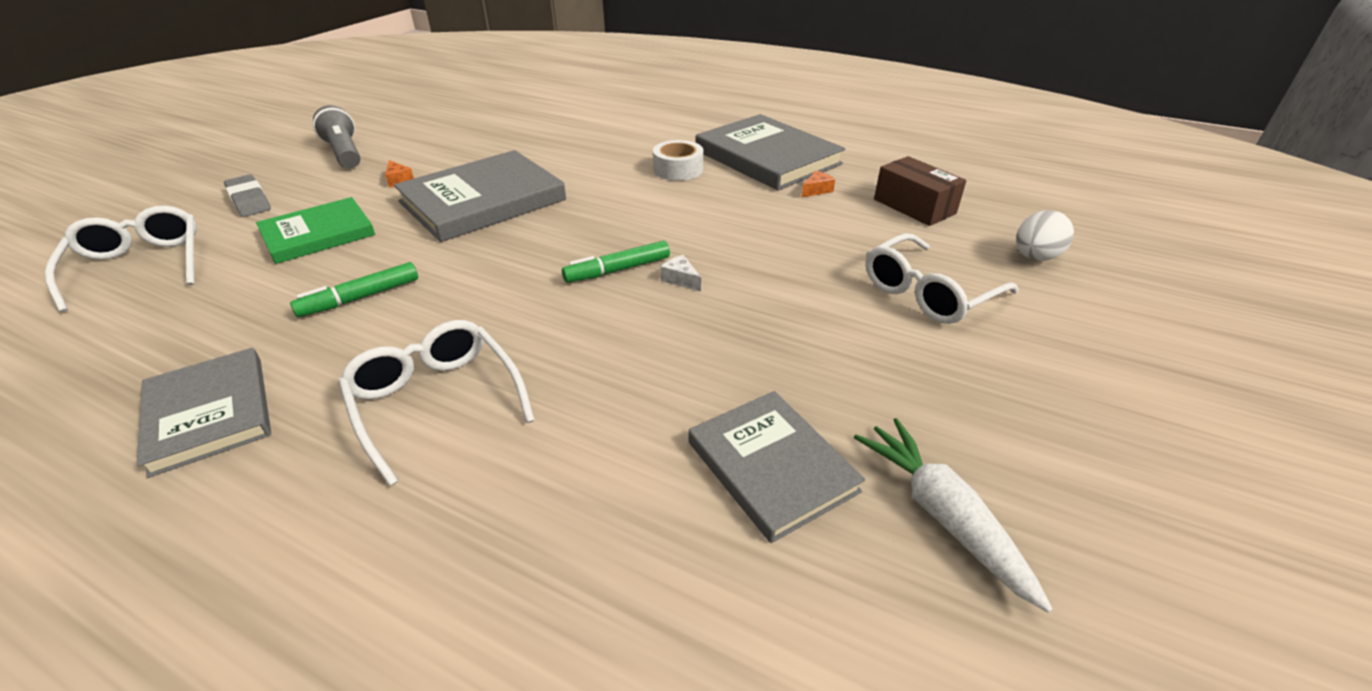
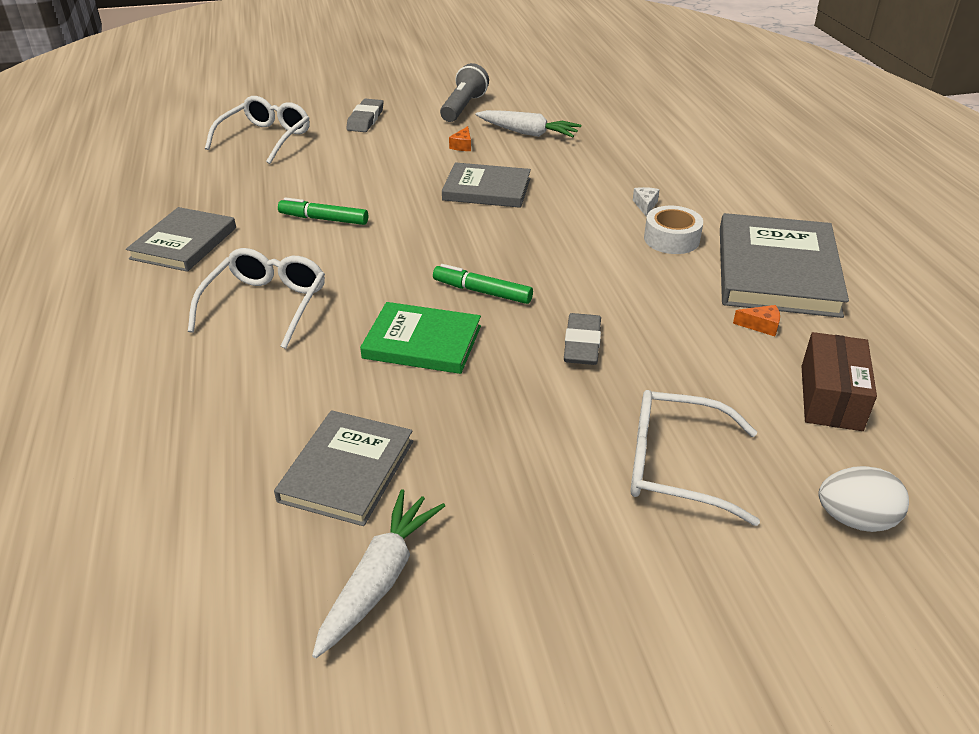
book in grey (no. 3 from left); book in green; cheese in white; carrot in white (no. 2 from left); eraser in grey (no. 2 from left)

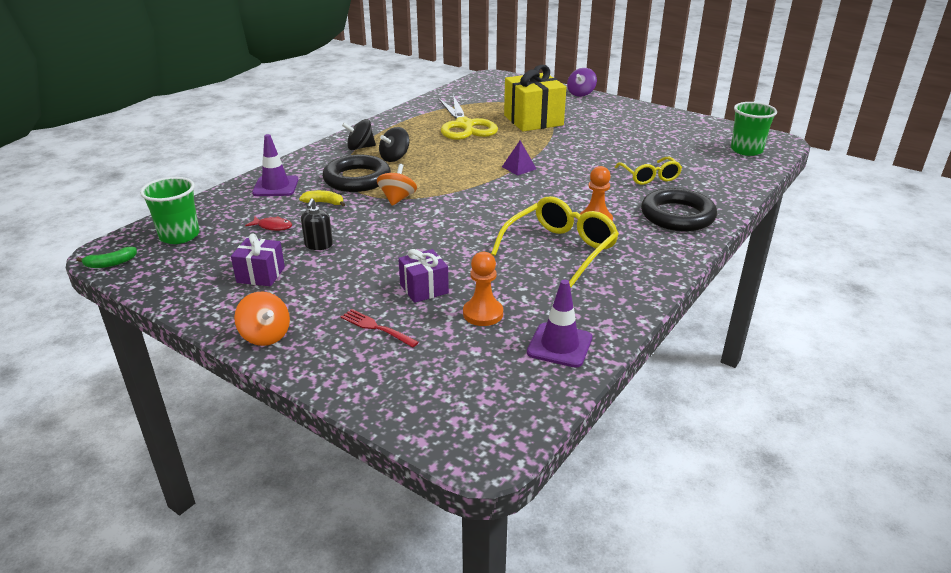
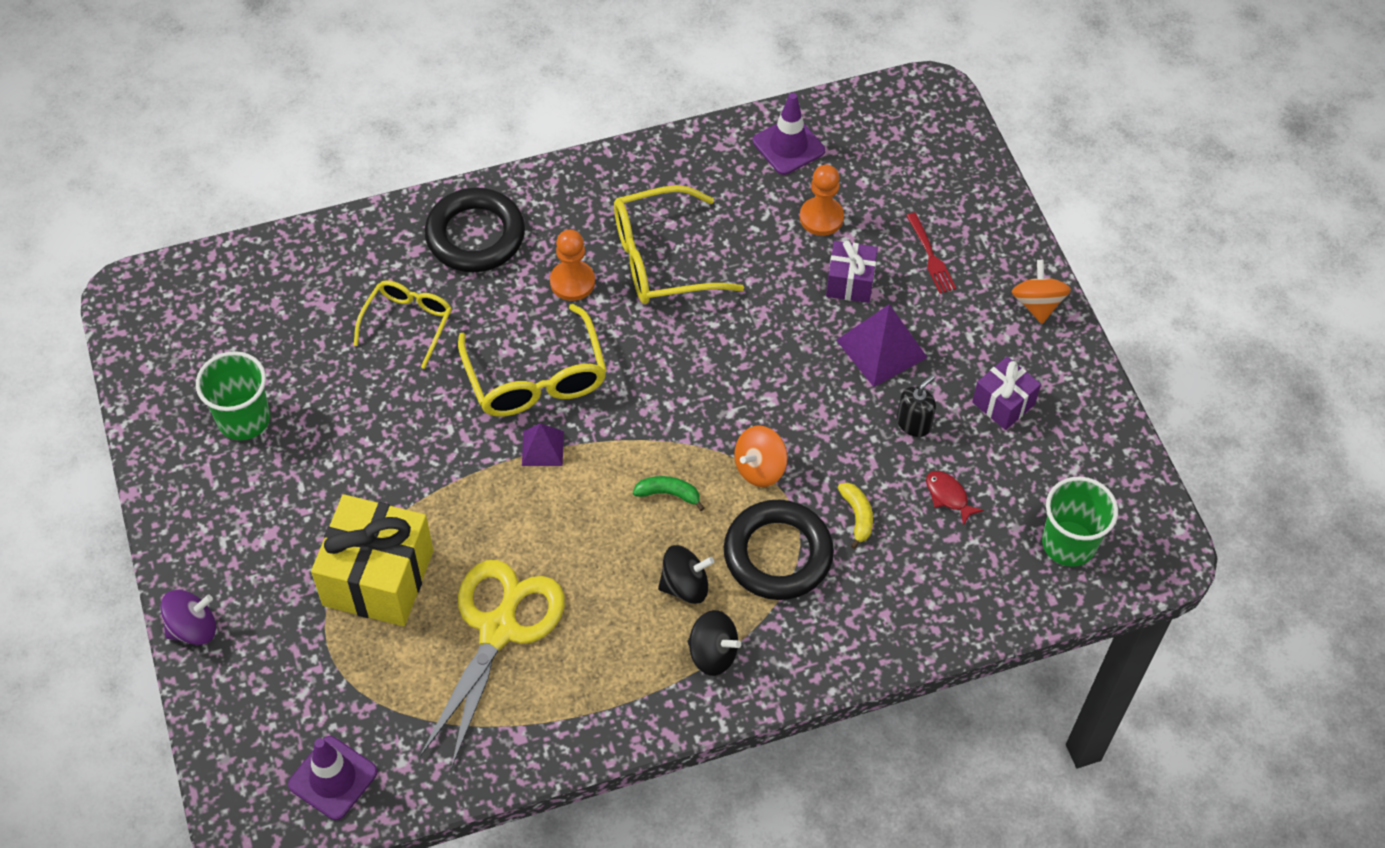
cup in green (no. 1 from left); traffic cone in purple (no. 1 from left); banana in yellow; banana in green; glasses in yellow (no. 2 from left); pyramid in purple (no. 2 from left)

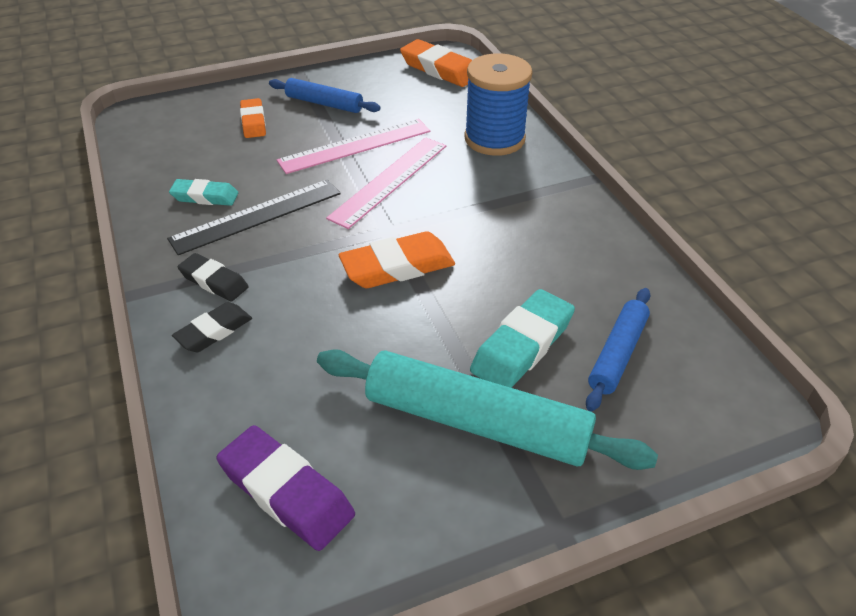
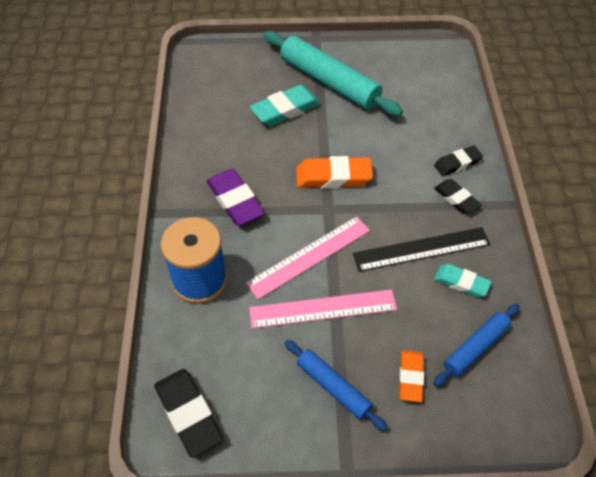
eraser in black (no. 1 from left); rolling pin in blue (no. 2 from left); eraser in purple

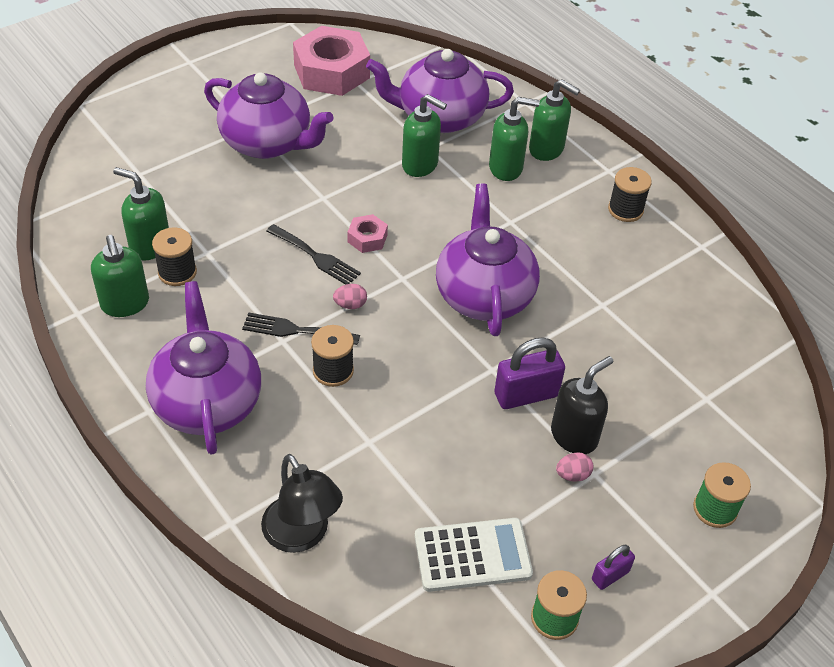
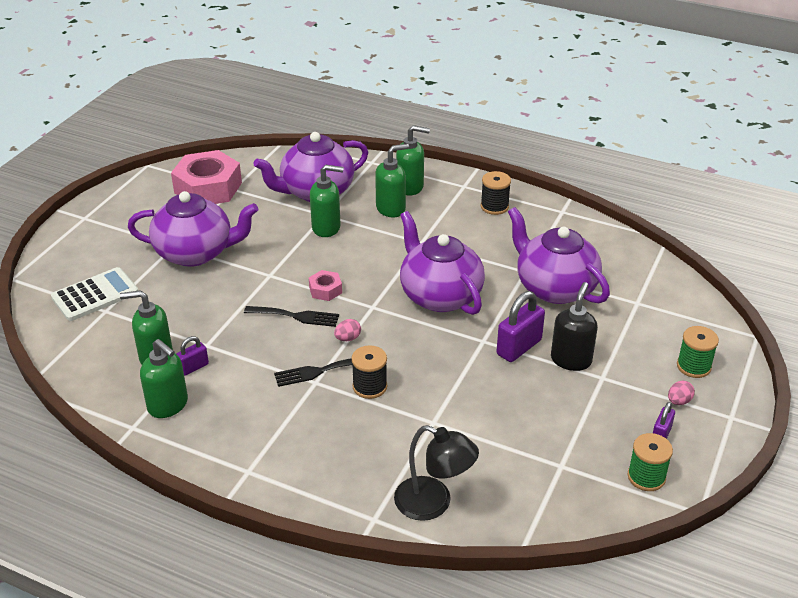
padlock in purple (no. 1 from left); teapot in purple (no. 4 from left); egg in pink (no. 2 from left); calculator in white

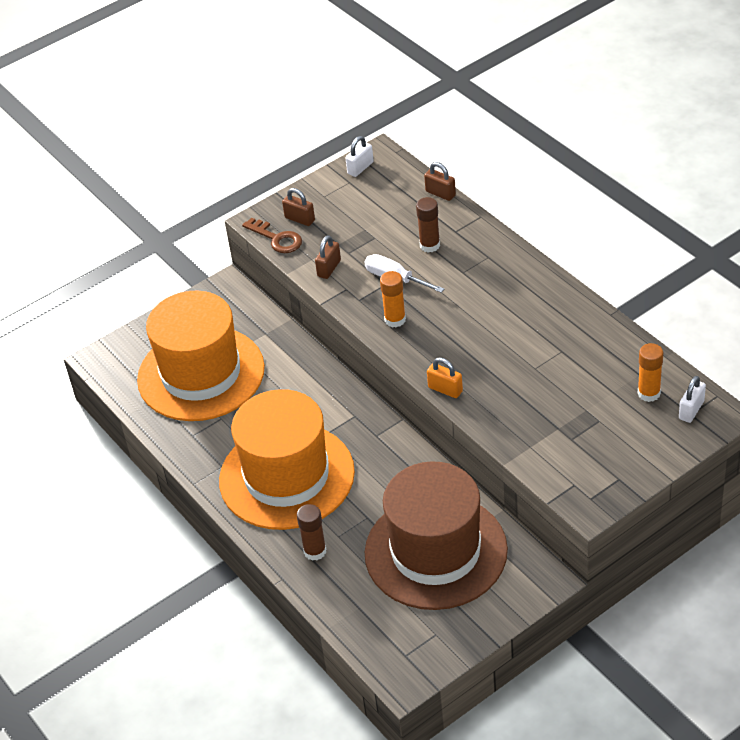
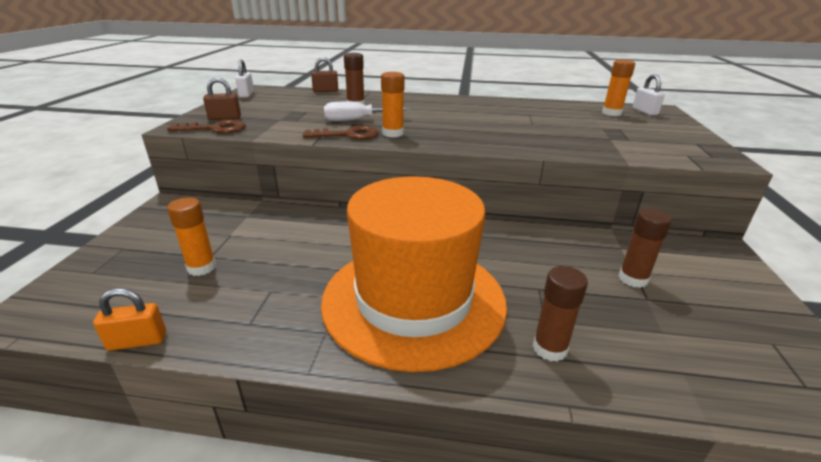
padlock in brown (no. 2 from left in the first image); glue stick in orange (no. 1 from left); padlock in orange; glue stick in brown (no. 3 from left); key in brown (no. 2 from left)

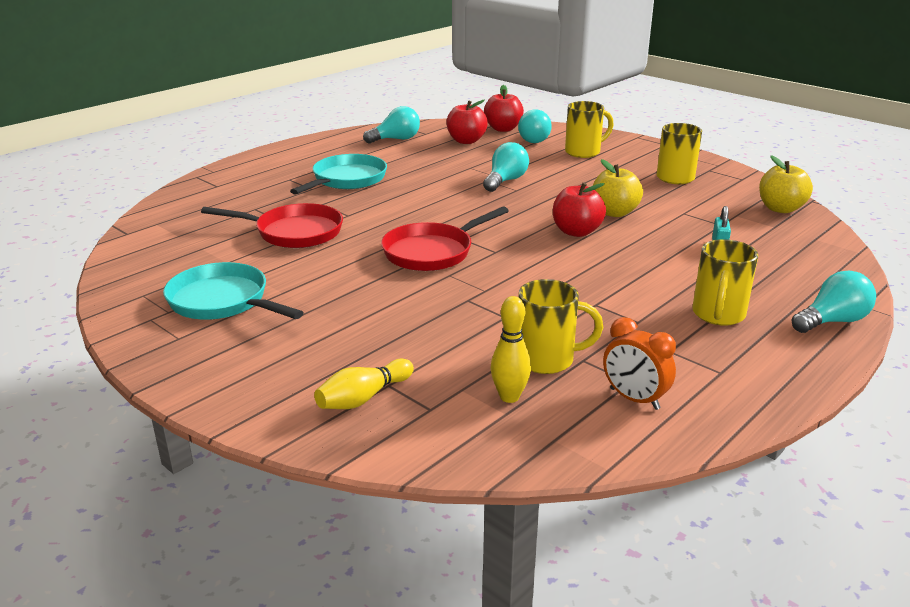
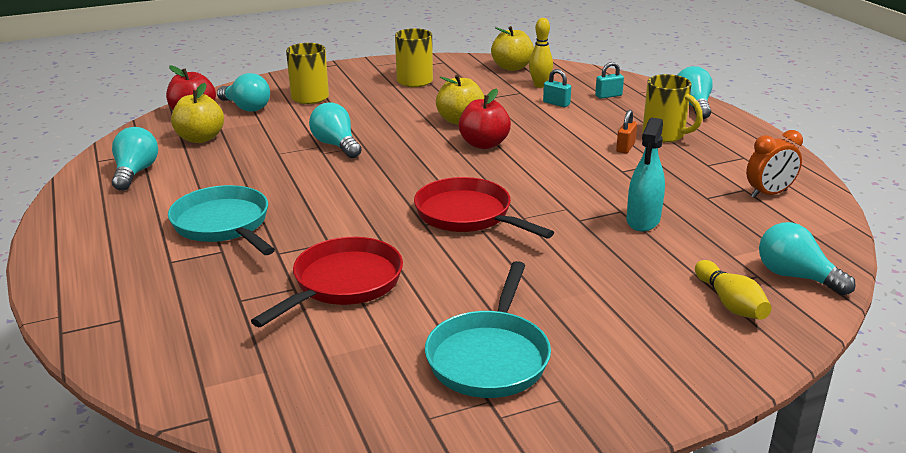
apple in yellow (no. 1 from left); pan in red (no. 2 from left); pan in turquoise (no. 2 from left); mug in yellow (no. 1 from left in the first image); bowling pin in yellow (no. 1 from left); padlock in turquoise (no. 2 from left); padlock in orange; spray bottle in turquoise; light bulb in turquoise (no. 5 from left)

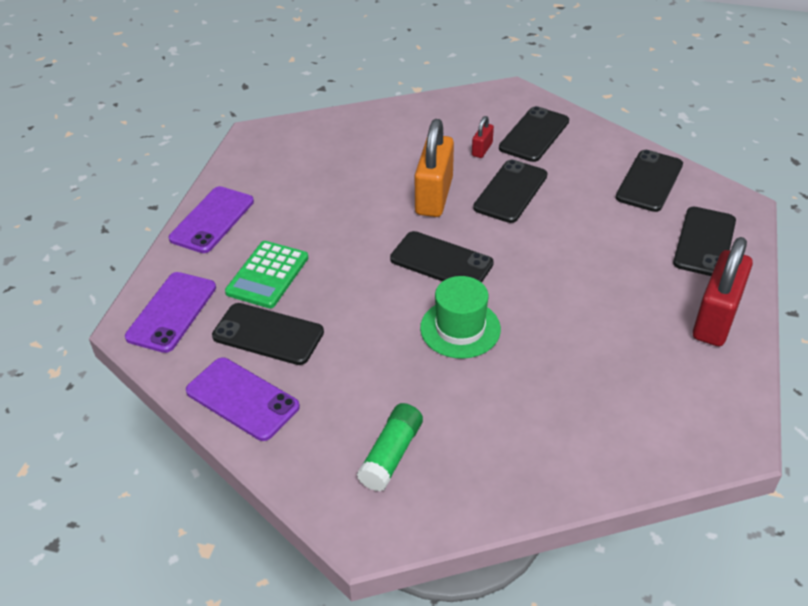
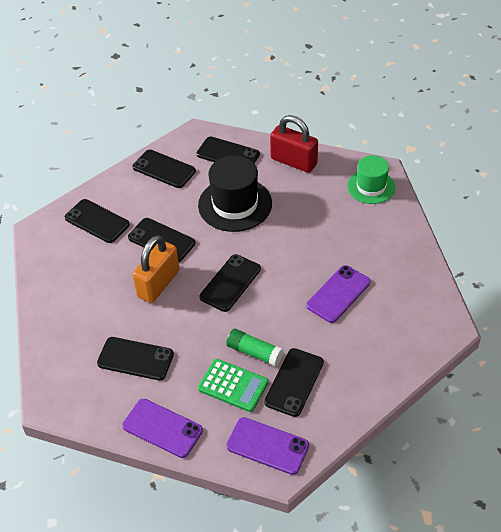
padlock in red (no. 1 from left in the first image); padlock in orange; hat in green; phone in purple (no. 3 from left); glue stick in green; hat in black; phone in black (no. 2 from left)

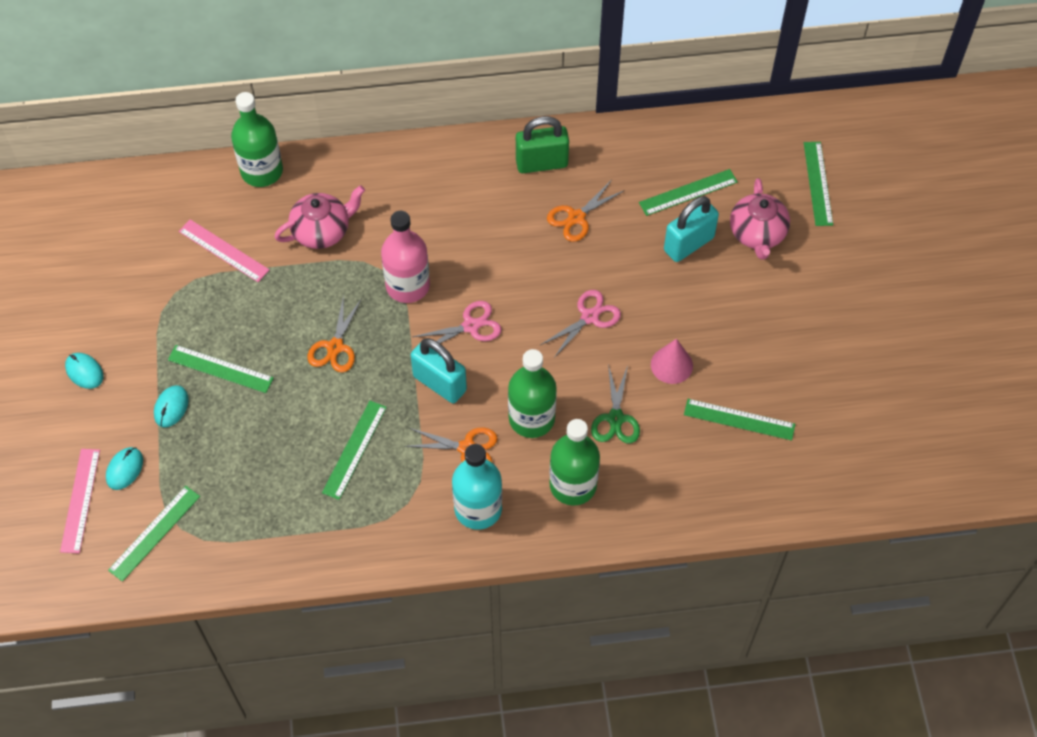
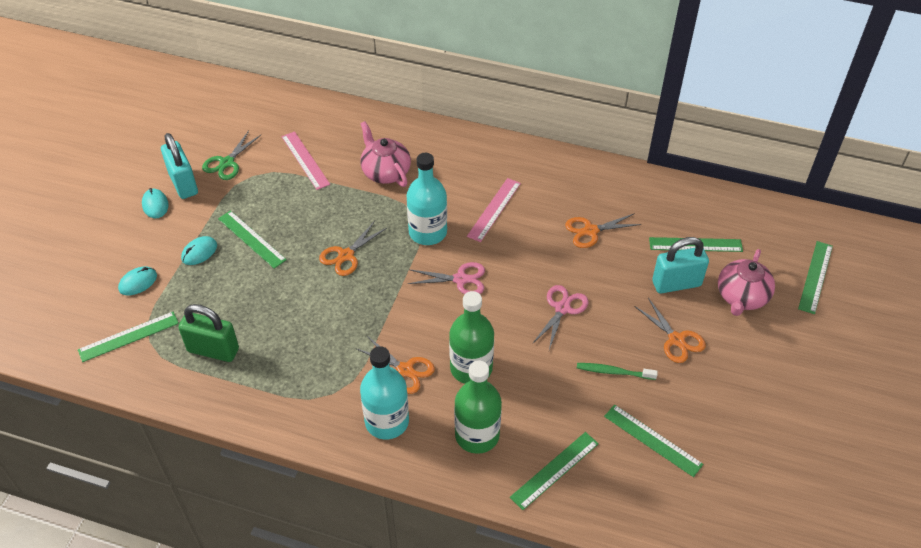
bottle in green (no. 1 from left in the first image); padlock in green; teapot in pink (no. 1 from left); bottle in turquoise (no. 2 from left); scissors in pink (no. 2 from left); padlock in turquoise (no. 1 from left); toothbrush in green; scissors in green; ruler in green (no. 3 from left); ruler in pink (no. 2 from left); scissors in orange (no. 4 from left)

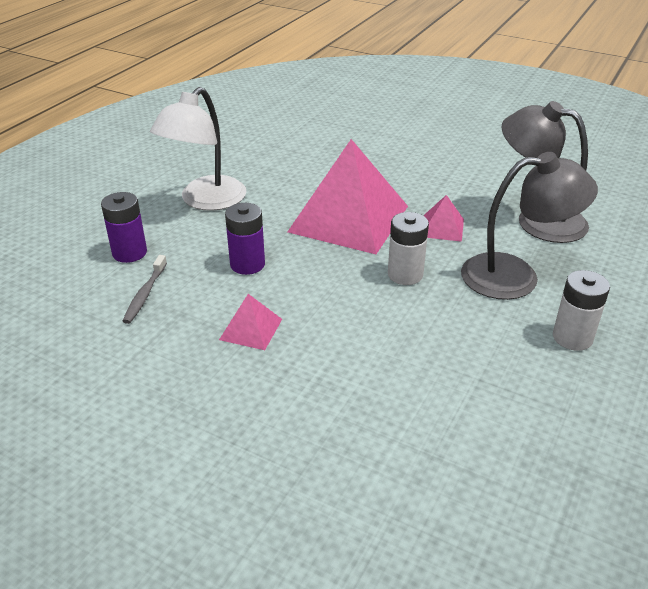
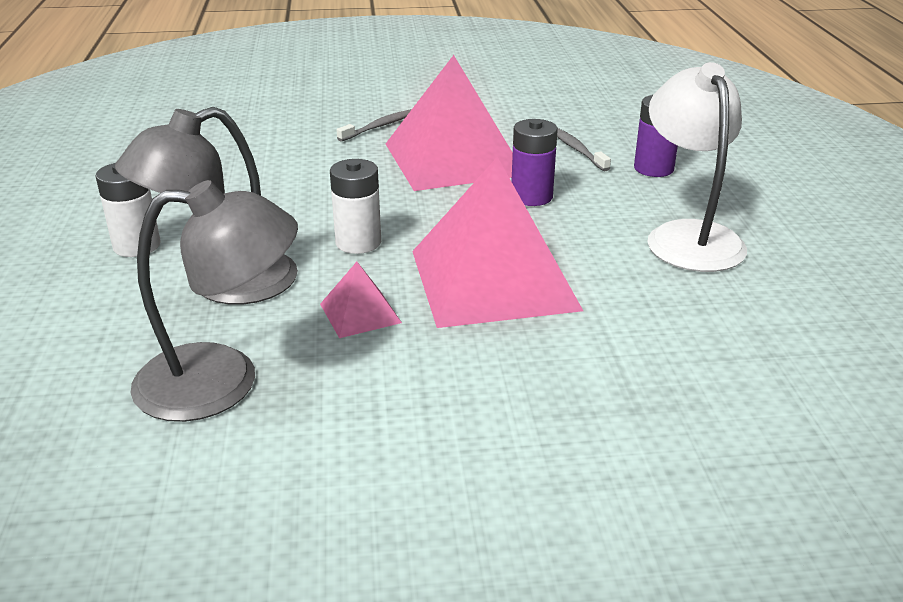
pyramid in pink (no. 2 from left); toothbrush in grey (no. 1 from left)

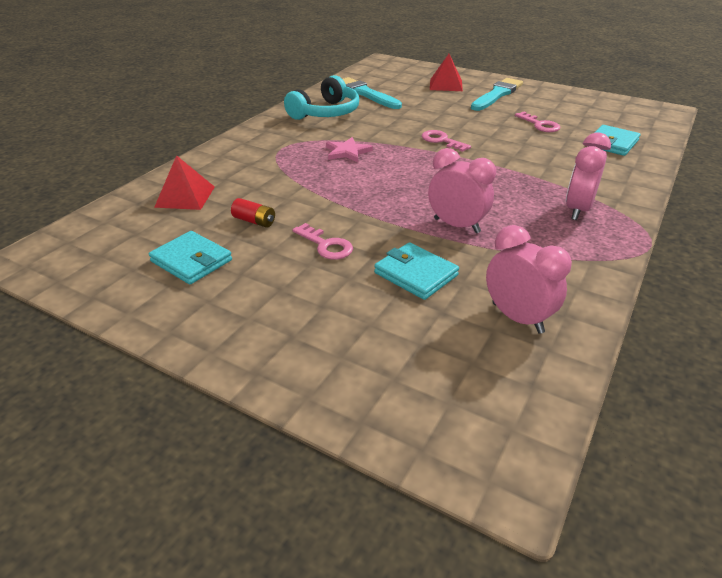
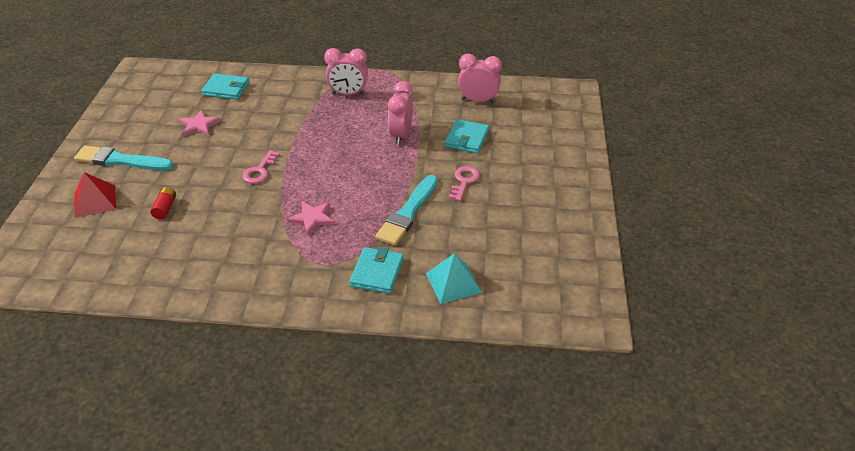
headphones in turquoise; brush in turquoise (no. 2 from left); star in pink (no. 1 from left); pyramid in turquoise; battery in red; clock in pink (no. 3 from left); wallet in turquoise (no. 2 from left)

